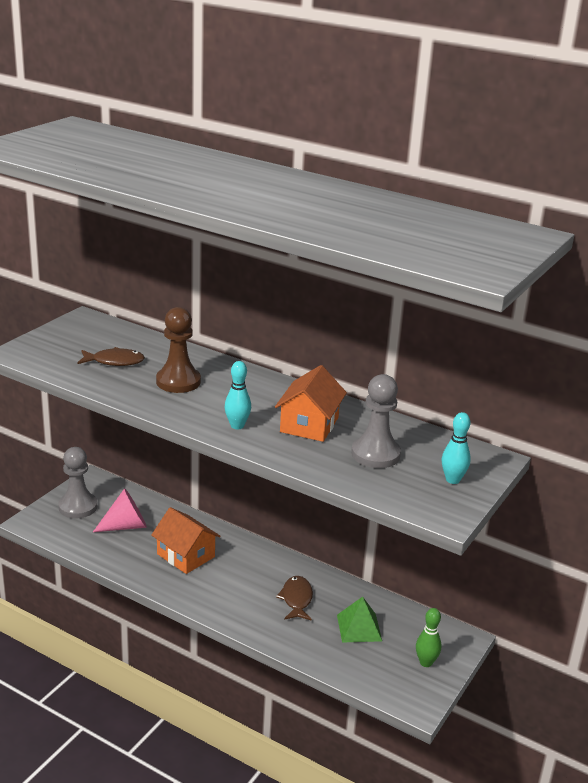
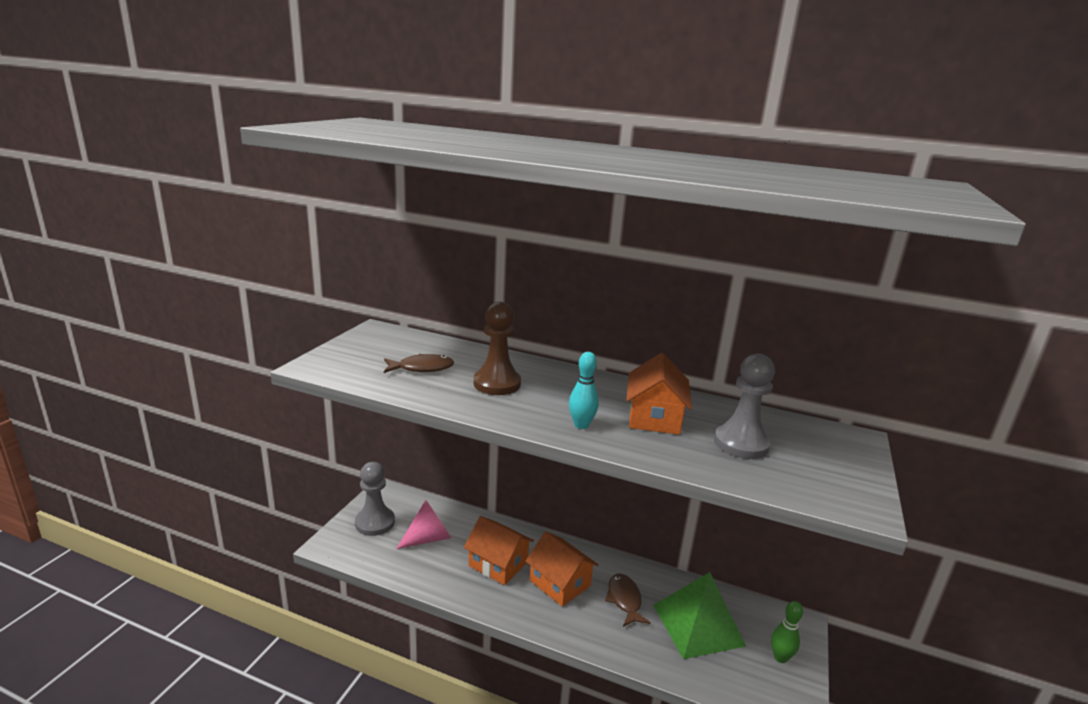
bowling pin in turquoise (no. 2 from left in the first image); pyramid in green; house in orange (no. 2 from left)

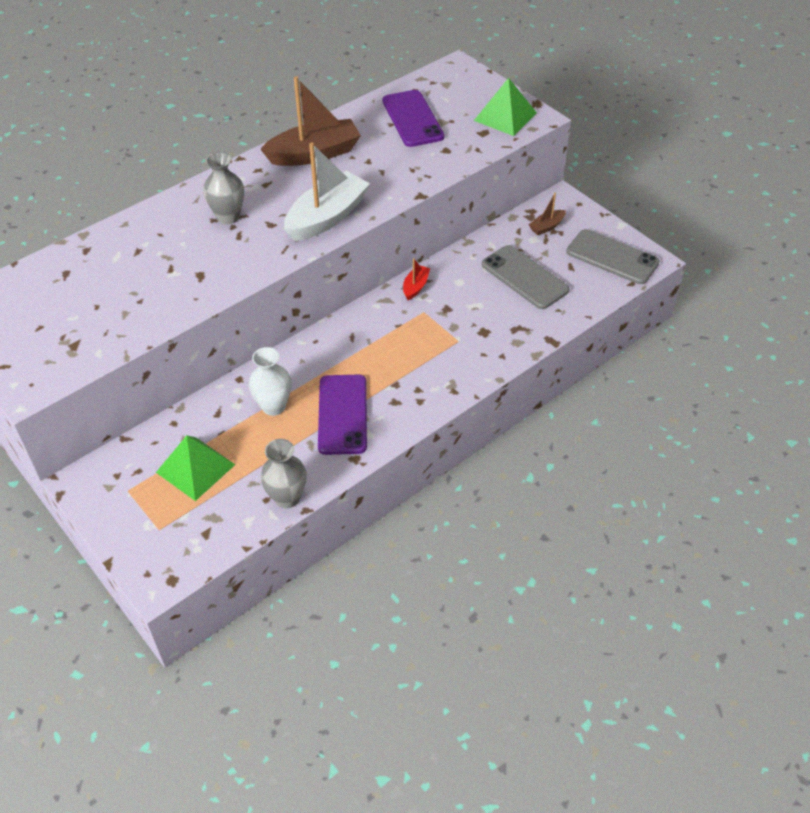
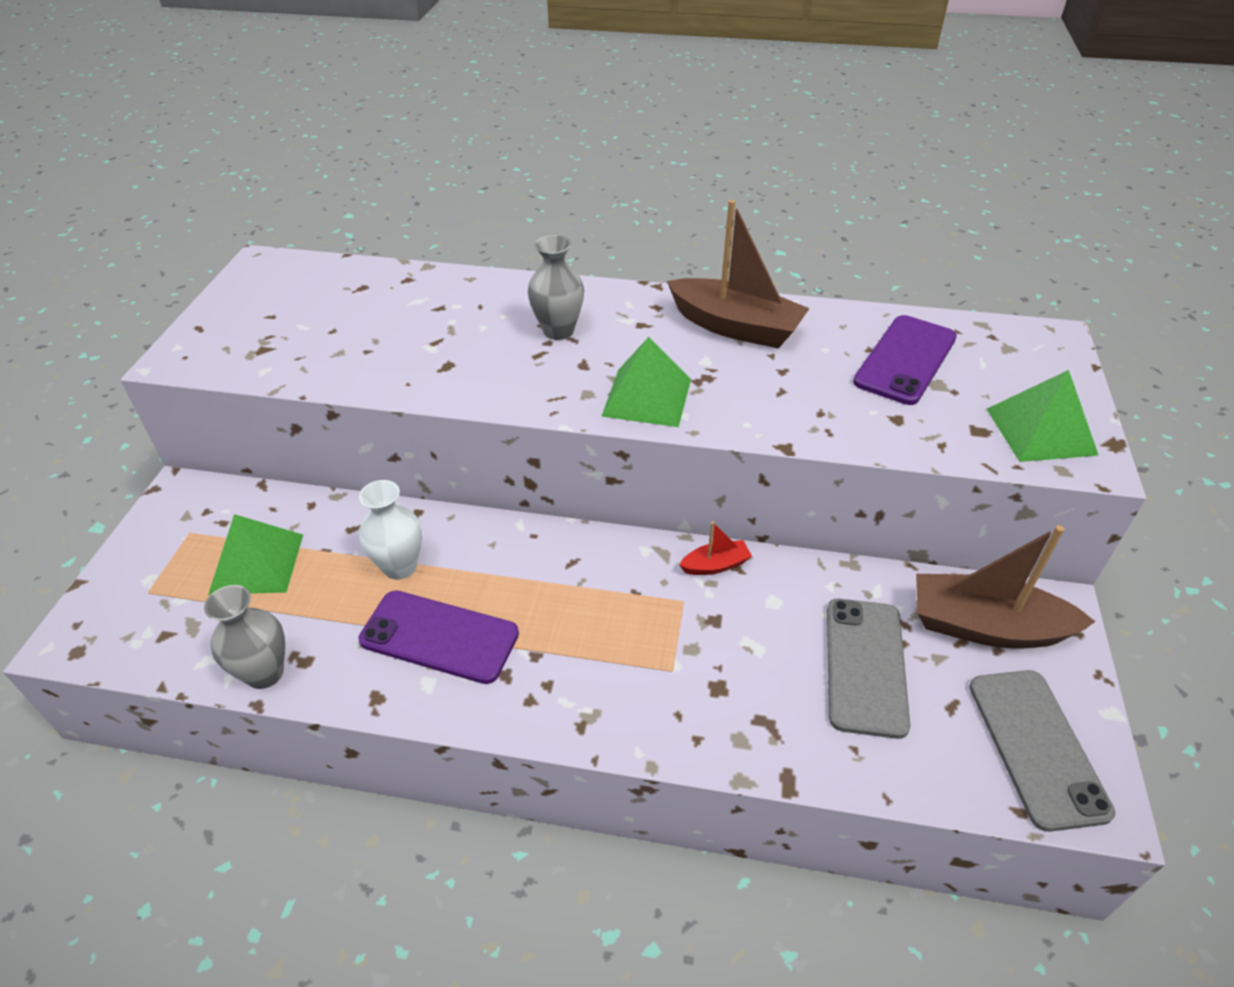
pyramid in green (no. 2 from left); boat in brown (no. 2 from left); phone in purple (no. 1 from left)

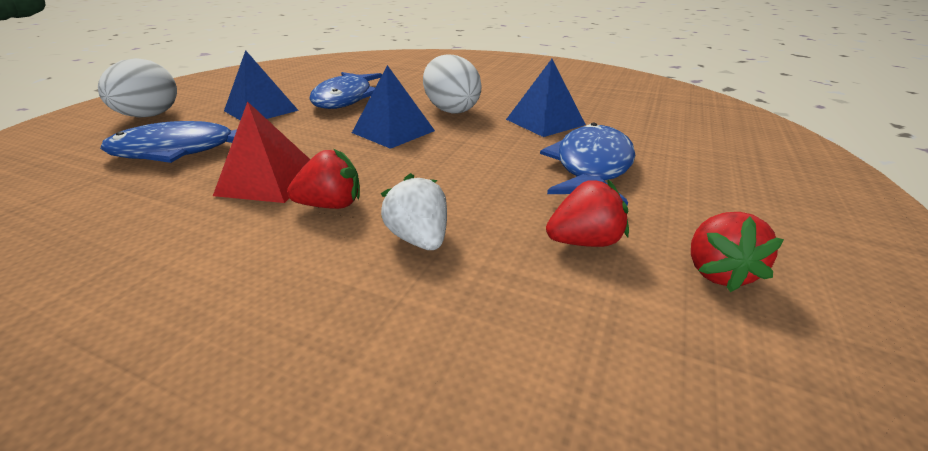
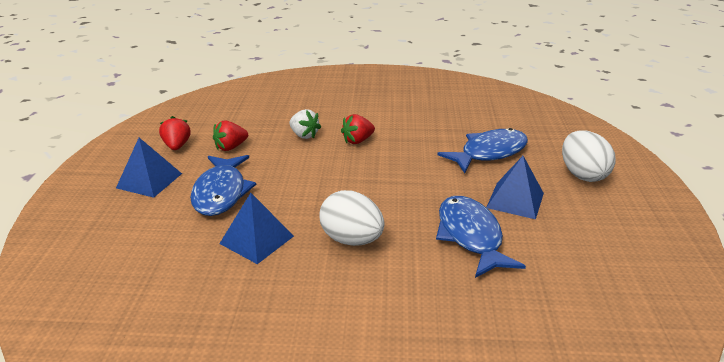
pyramid in blue (no. 1 from left); pyramid in red

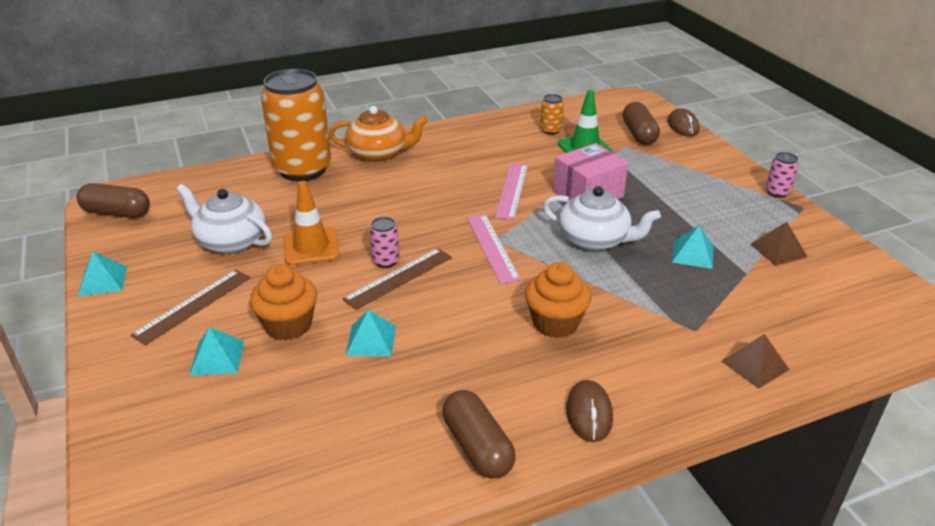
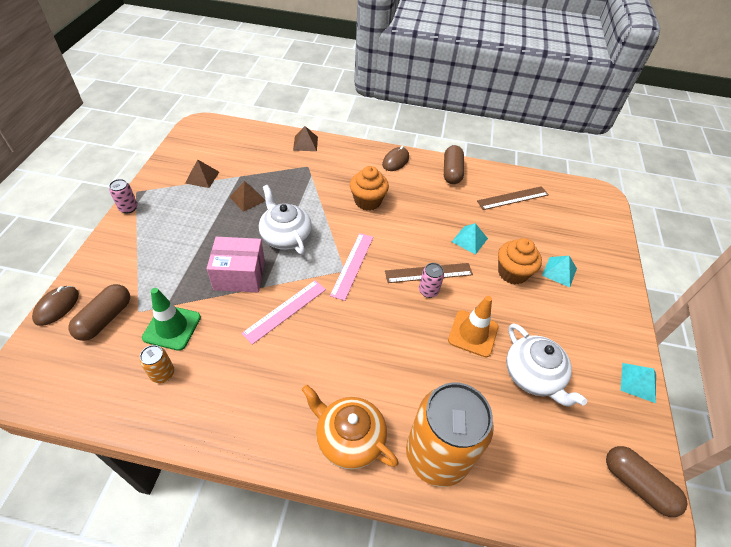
pyramid in brown (no. 2 from left); ruler in brown (no. 2 from left)

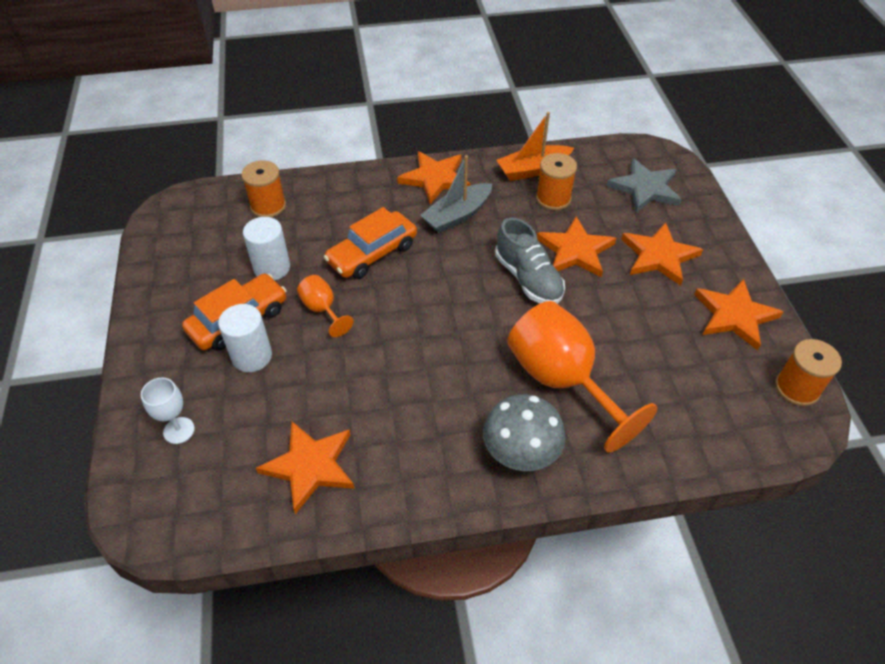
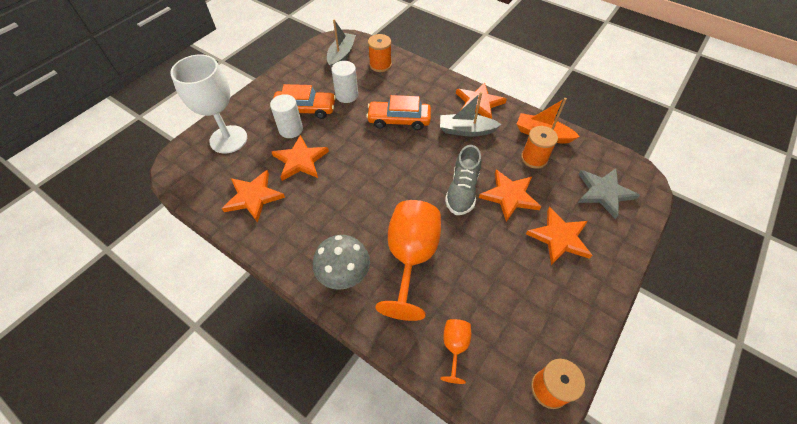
goblet in orange (no. 2 from left); star in orange (no. 2 from left); goblet in white; boat in grey (no. 1 from left)

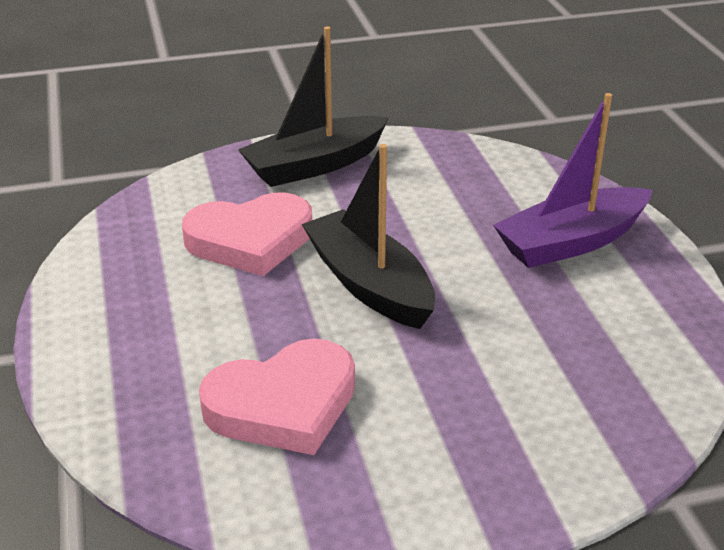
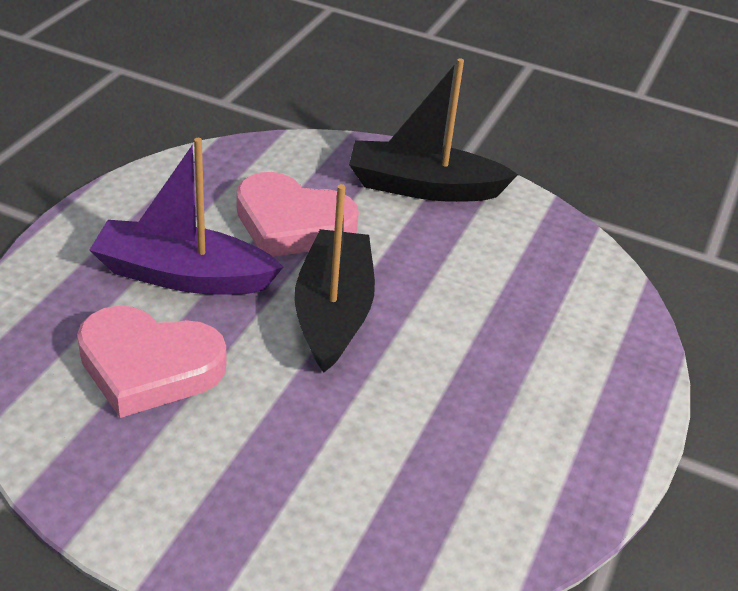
boat in purple

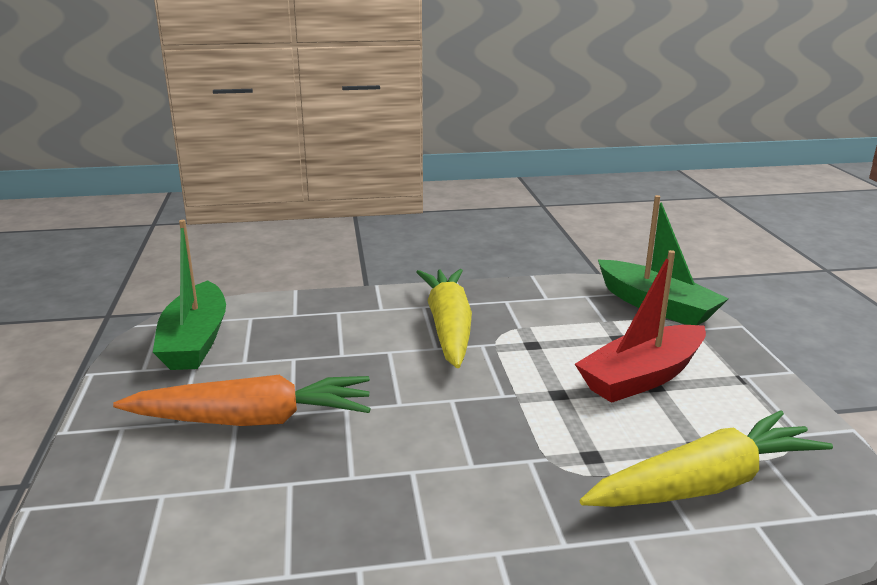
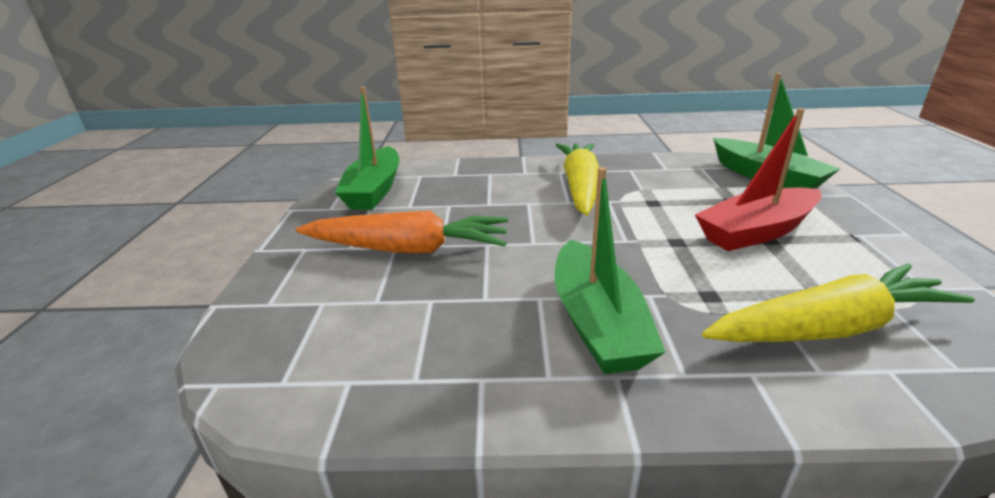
boat in green (no. 2 from left)

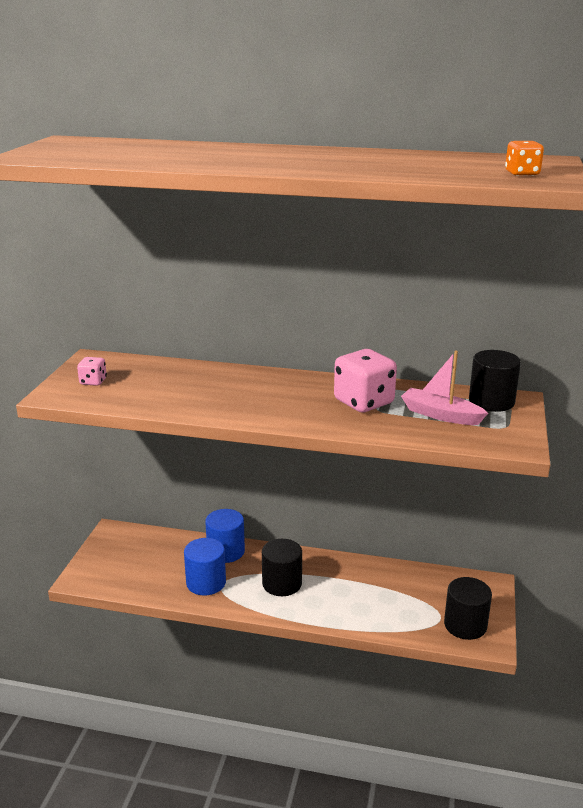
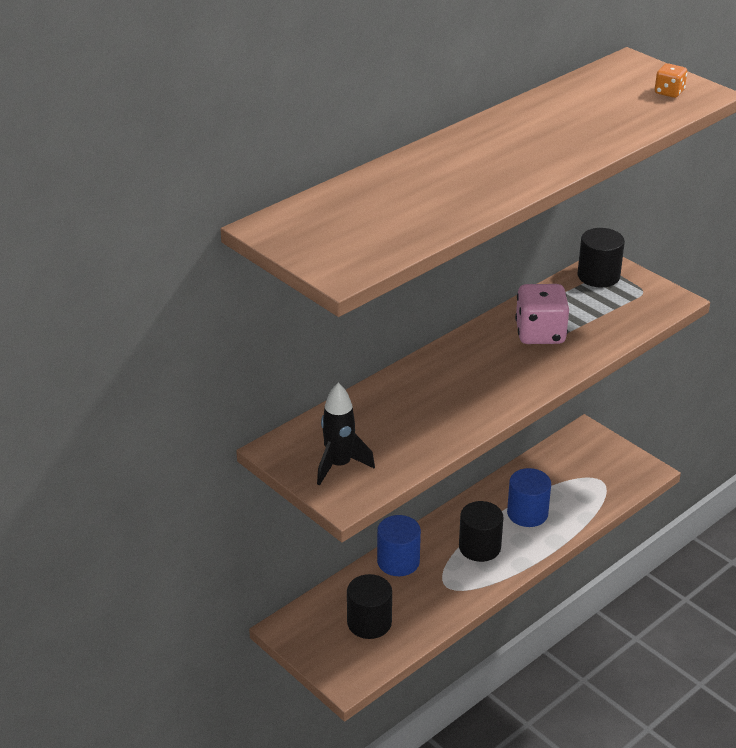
boat in pink; rocket in black; cylinder in blue (no. 2 from left); cylinder in black (no. 1 from left)

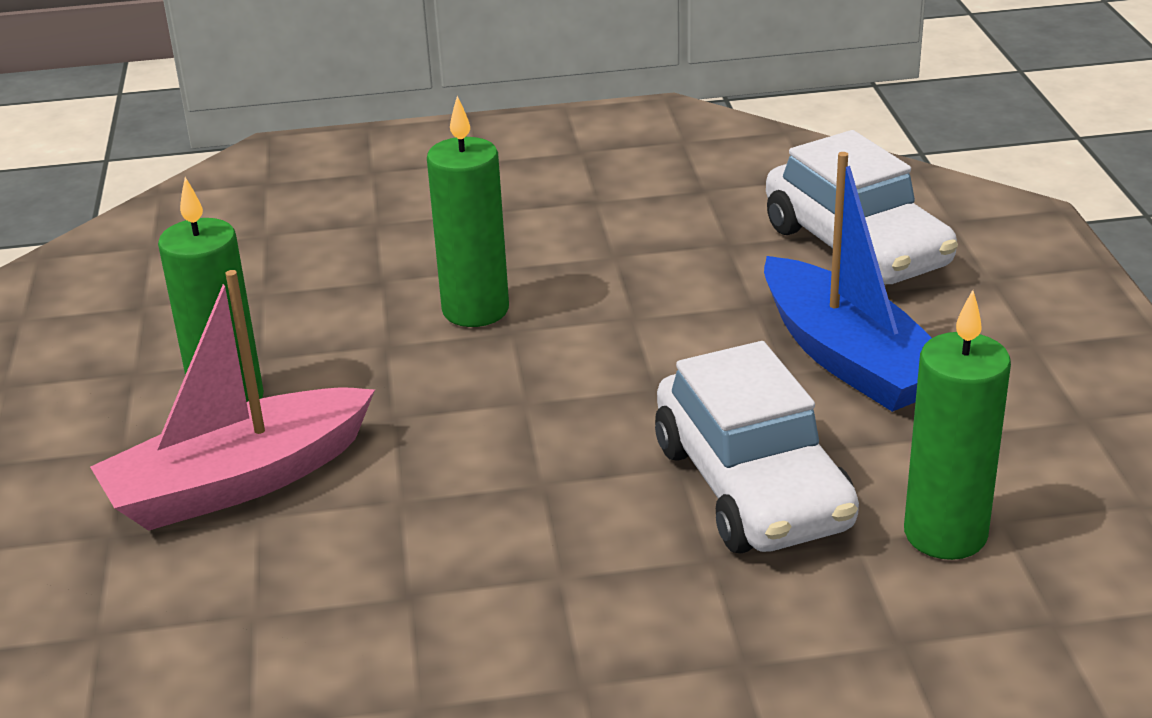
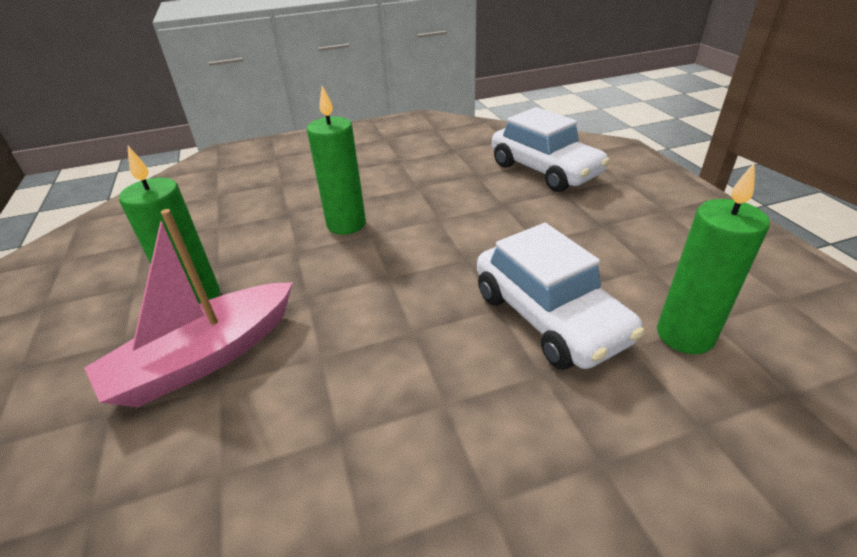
boat in blue

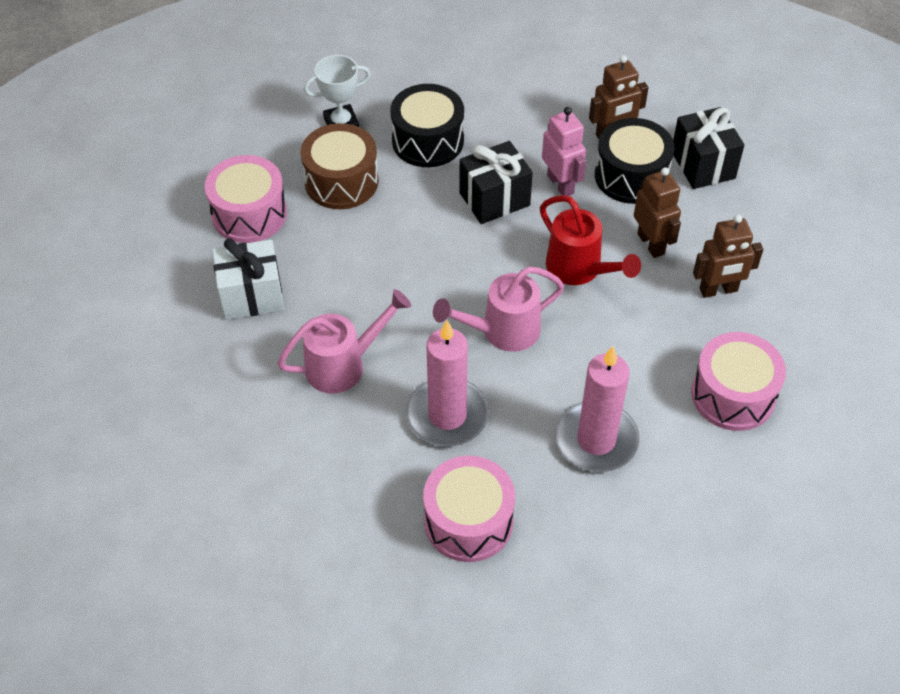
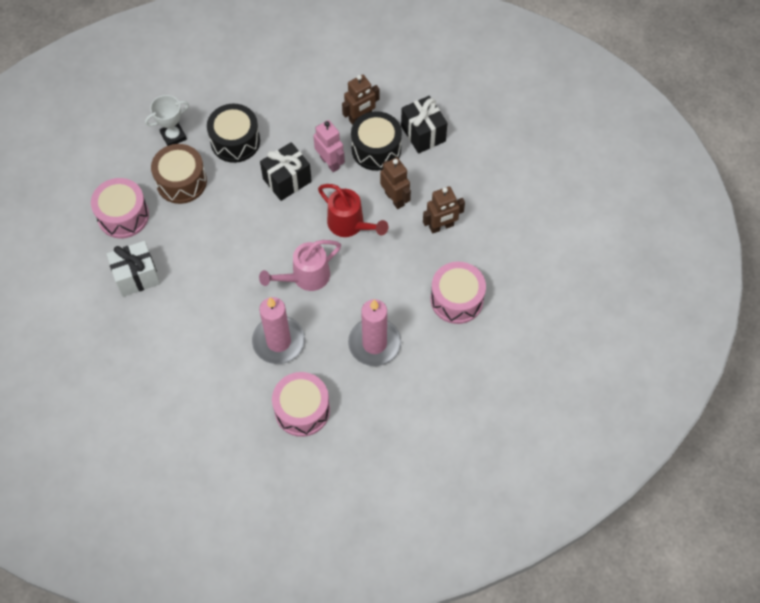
watering can in pink (no. 1 from left in the first image)

